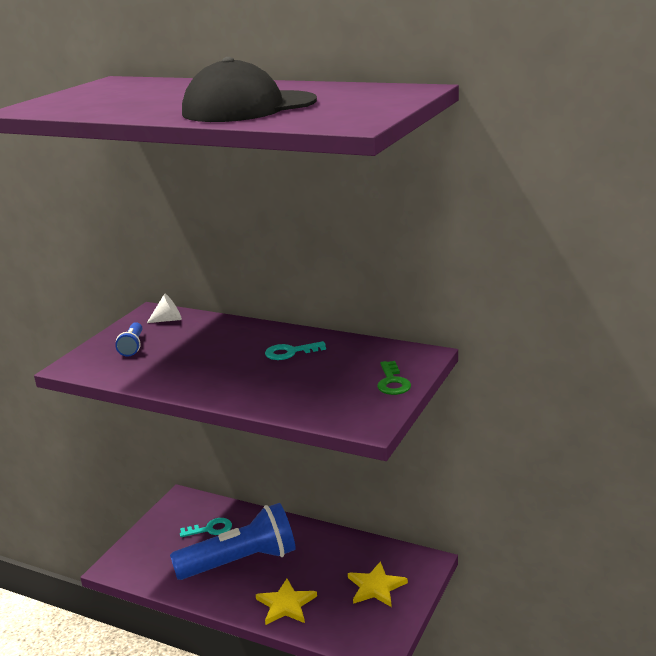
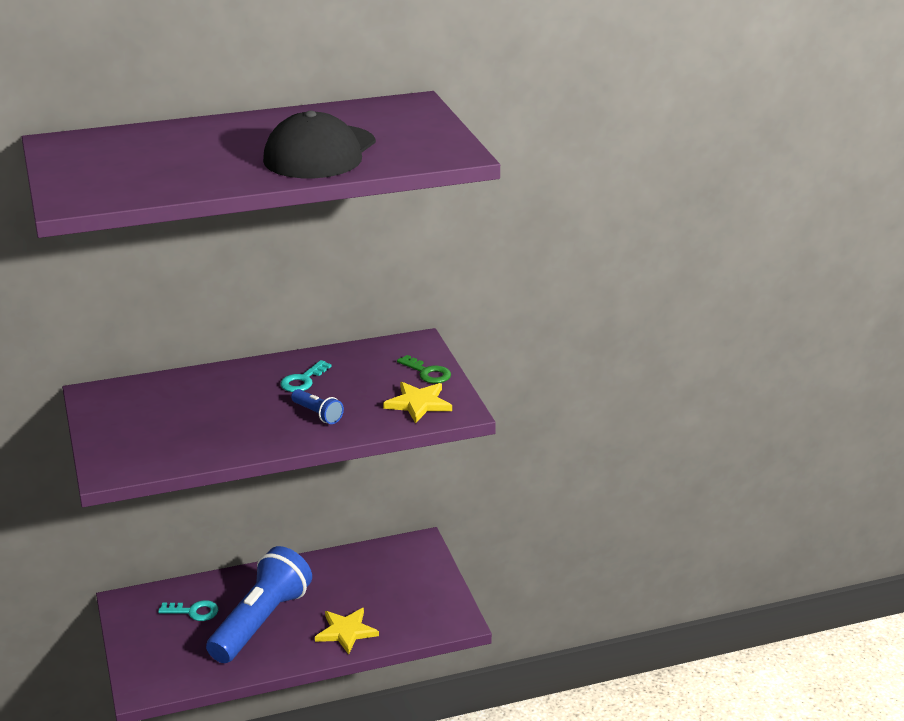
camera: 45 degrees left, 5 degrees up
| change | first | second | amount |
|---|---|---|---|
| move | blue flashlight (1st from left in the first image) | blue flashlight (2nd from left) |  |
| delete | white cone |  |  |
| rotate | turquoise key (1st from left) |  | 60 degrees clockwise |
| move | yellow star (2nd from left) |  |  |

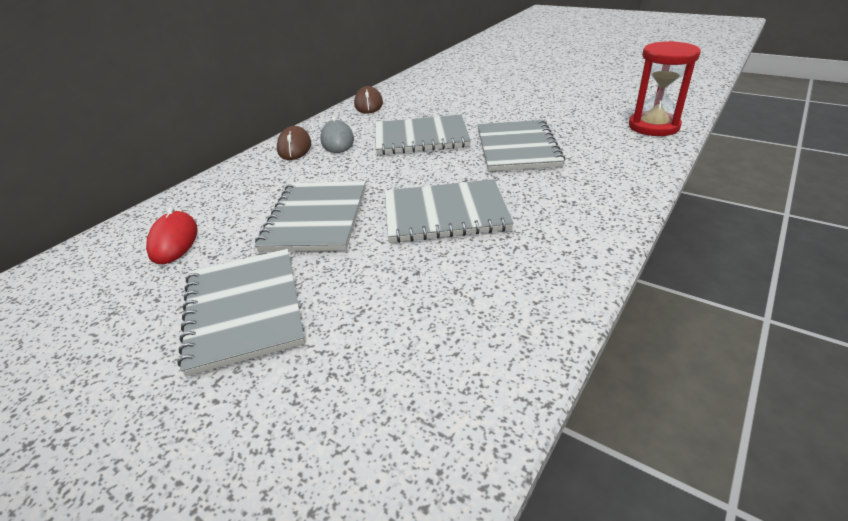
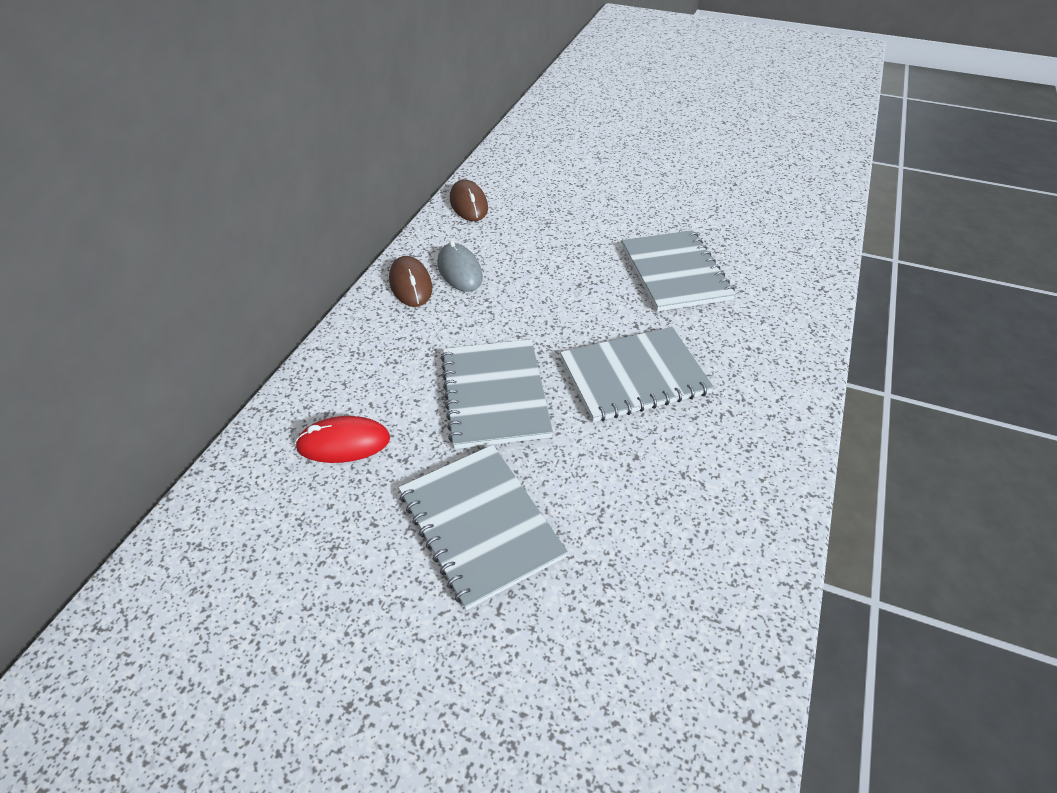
camera: 15 degrees left, 10 degrees up
| change | first | second | amount |
|---|---|---|---|
| rotate | red mouse |  | 75 degrees counterclockwise |
| delete | grey notebook (3rd from left) |  |  |
| delete | red hourglass |  |  |

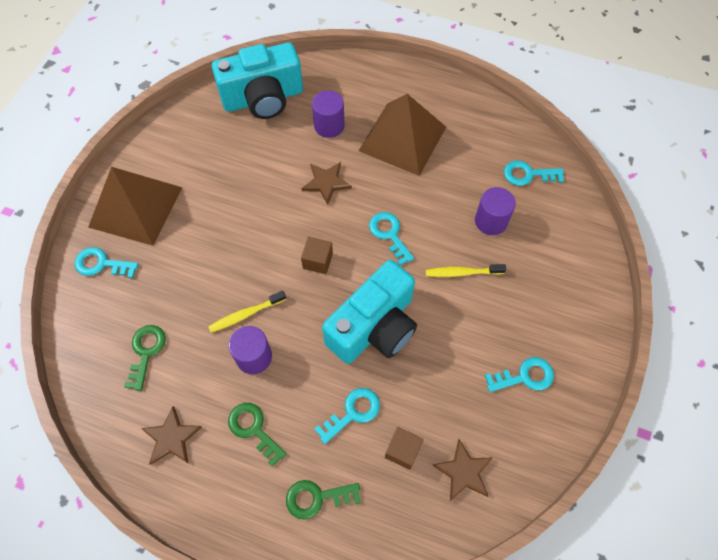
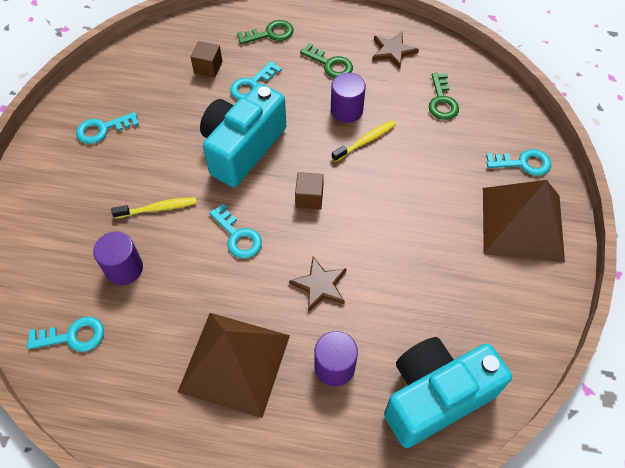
camera: 170 degrees right, 5 degrees down
| change | first | second | amount |
|---|---|---|---|
| delete | brown star (3rd from left) |  |  |

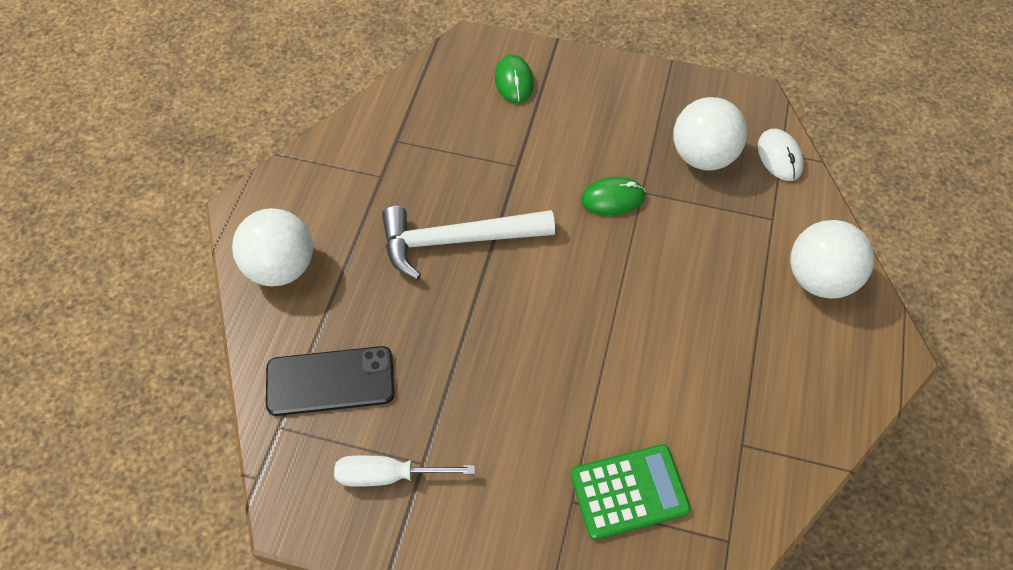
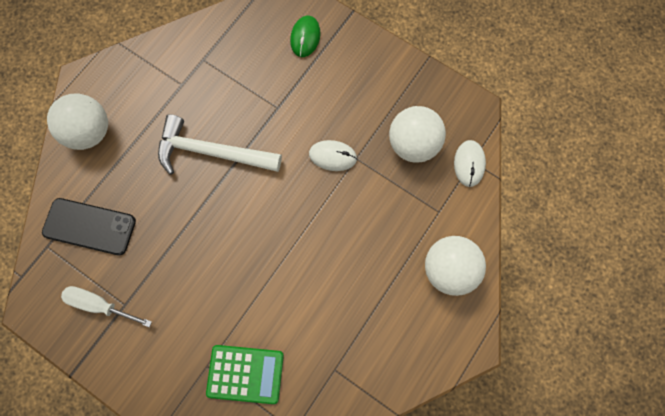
camera: 20 degrees right, 15 degrees up
| change | first | second | amount |
|---|---|---|---|
| recolor | green mouse (2nd from left) | white mouse (1st from left) |  |

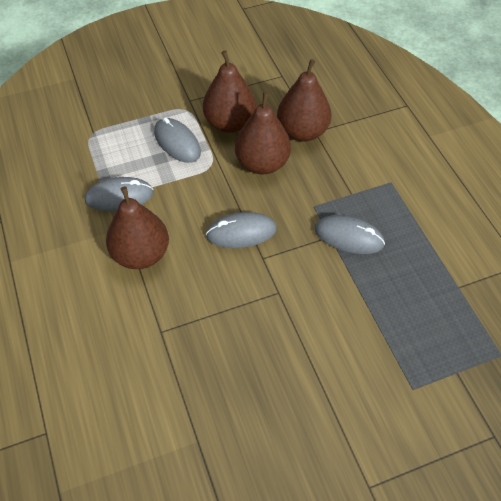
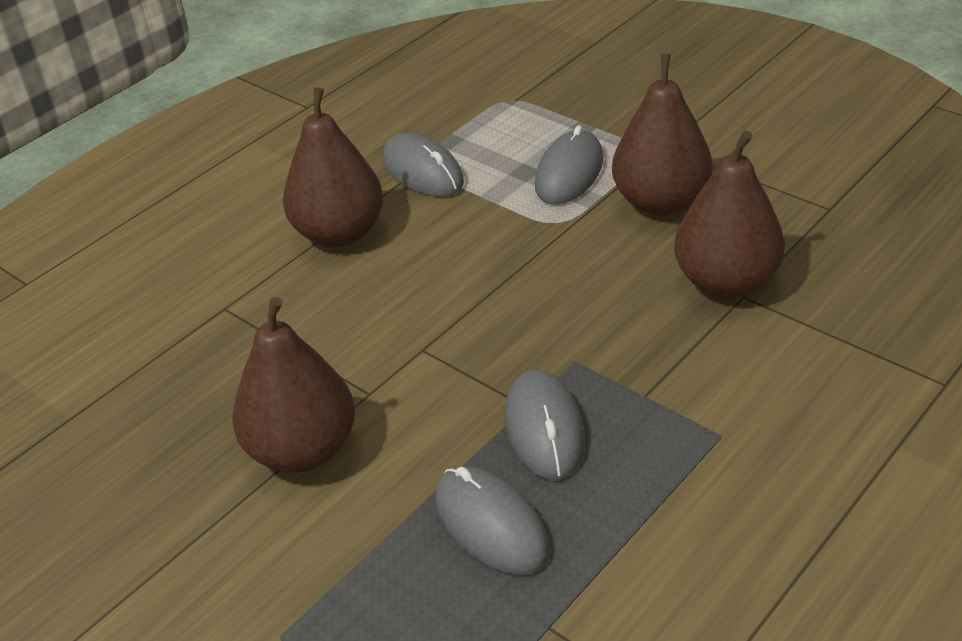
camera: 65 degrees right, 15 degrees down
| change | first | second | amount |
|---|---|---|---|
| move | grey mouse (3rd from left in the first image) | grey mouse (2nd from left) |  |
| move | brown pear (3rd from left in the first image) | brown pear (1st from left) |  |

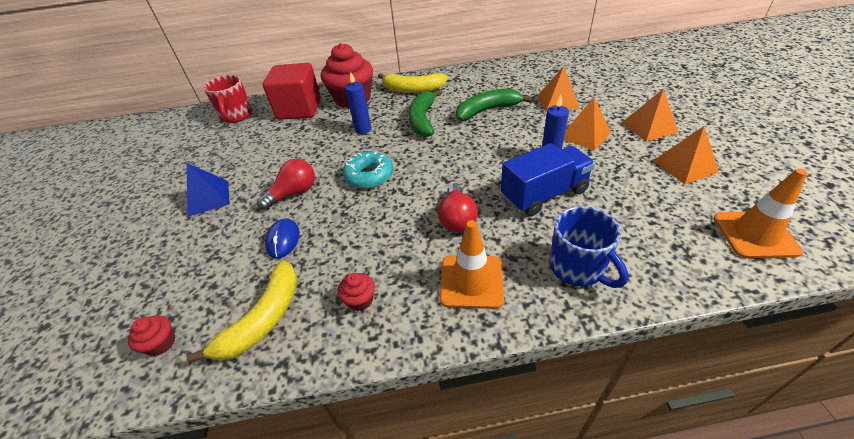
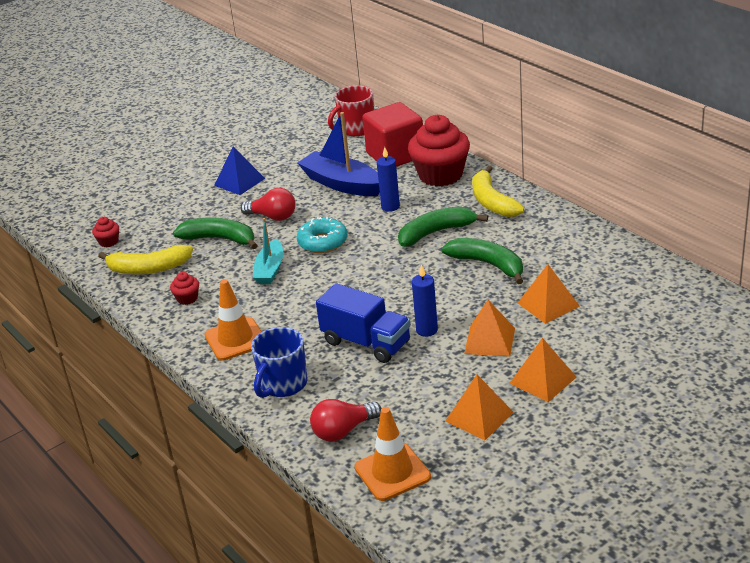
camera: 60 degrees right, 10 degrees down
| change | first | second | amount |
|---|---|---|---|
| replace | blue mouse | green banana (1st from left) |  |
| move | red light bulb (2nd from left) |  |  |
| insert |  | turquoise boat |  |
| insert |  | blue boat |  |

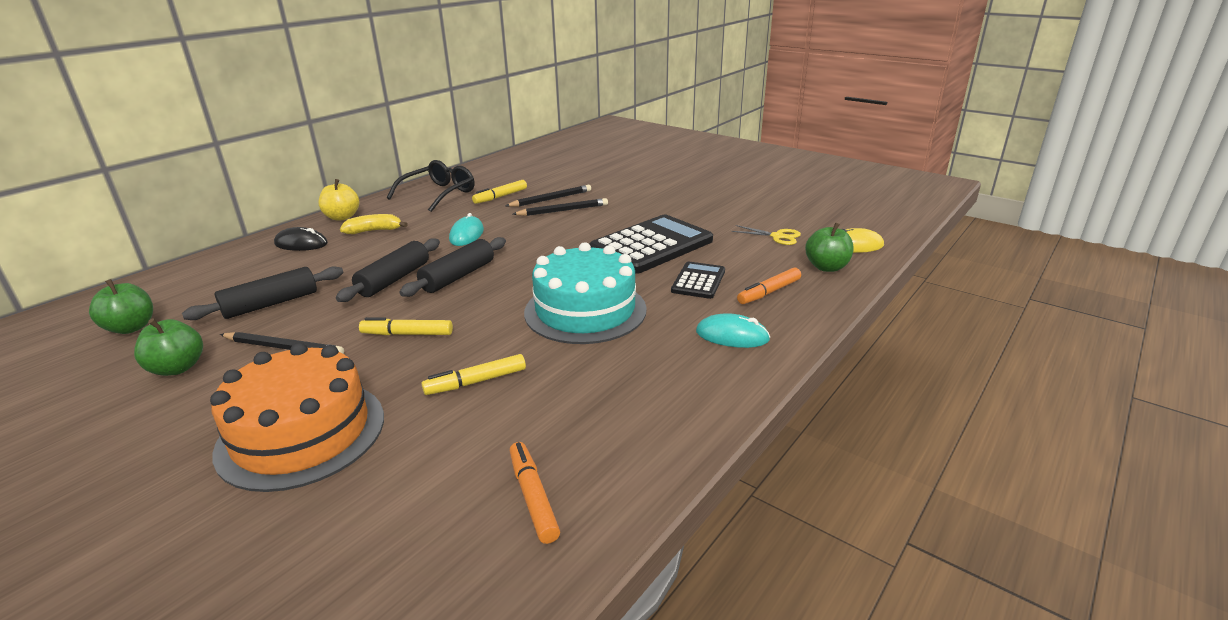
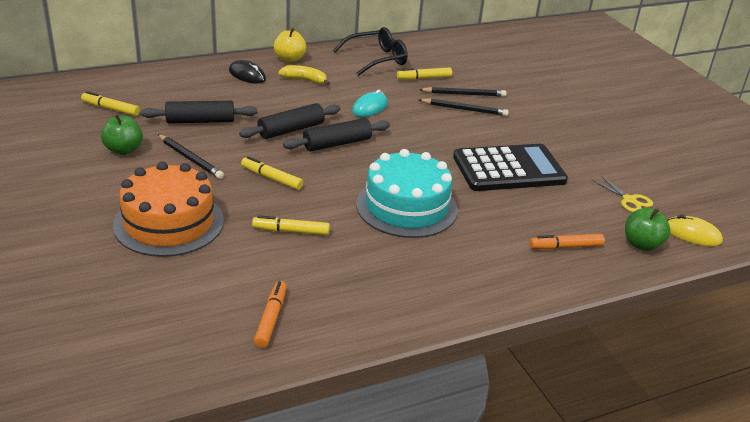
camera: 25 degrees right, 5 degrees up
| change | first | second | amount |
|---|---|---|---|
| replace | green apple (1st from left) | yellow marker (1st from left) |  |
| delete | black calculator (2nd from left) |  |  |
| delete | turquoise mouse (2nd from left) |  |  |

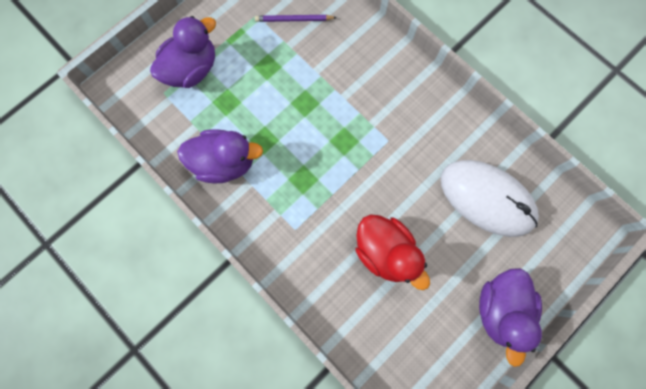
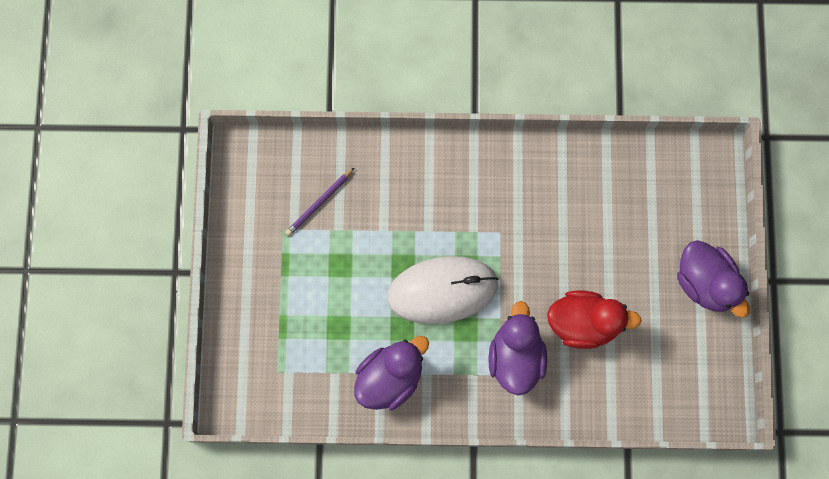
camera: 45 degrees left, 0 degrees up
| change | first | second | amount |
|---|---|---|---|
| move | purple duck (1st from left in the first image) | purple duck (2nd from left) |  |
| move | white mouse |  |  |

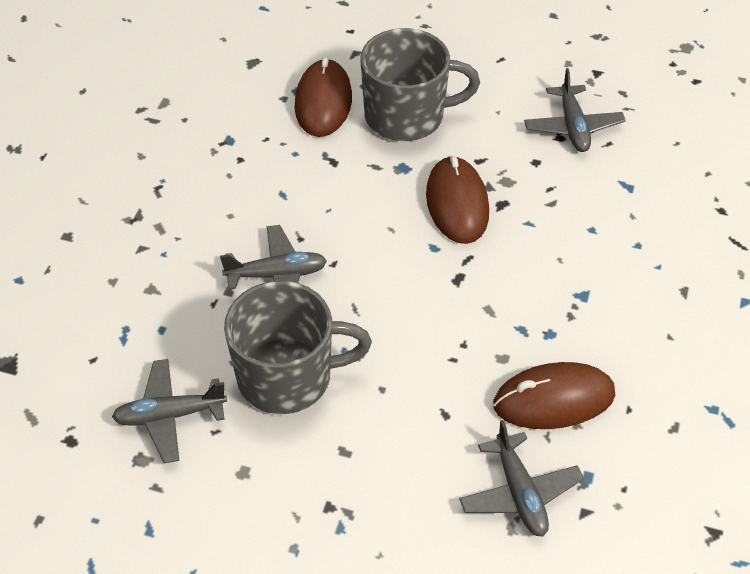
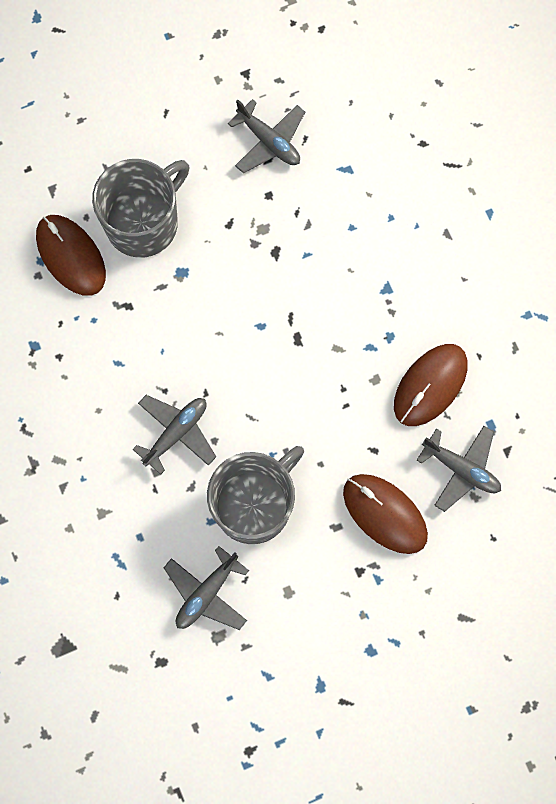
camera: 40 degrees left, 25 degrees up
| change | first | second | amount |
|---|---|---|---|
| move | brown mouse (2nd from left) |  |  |

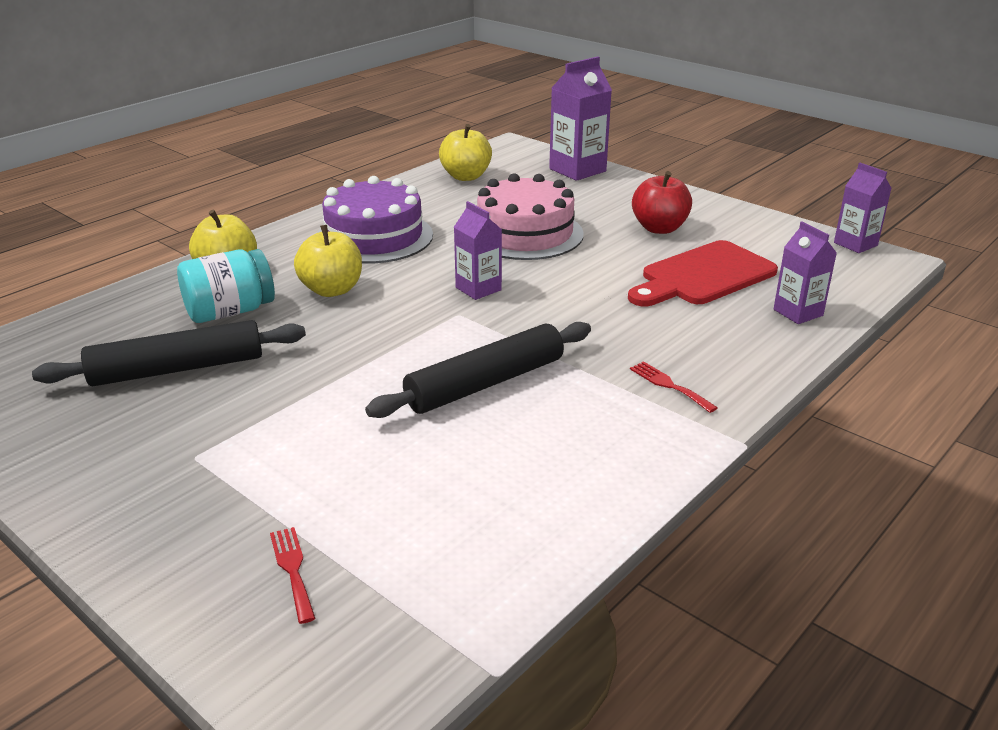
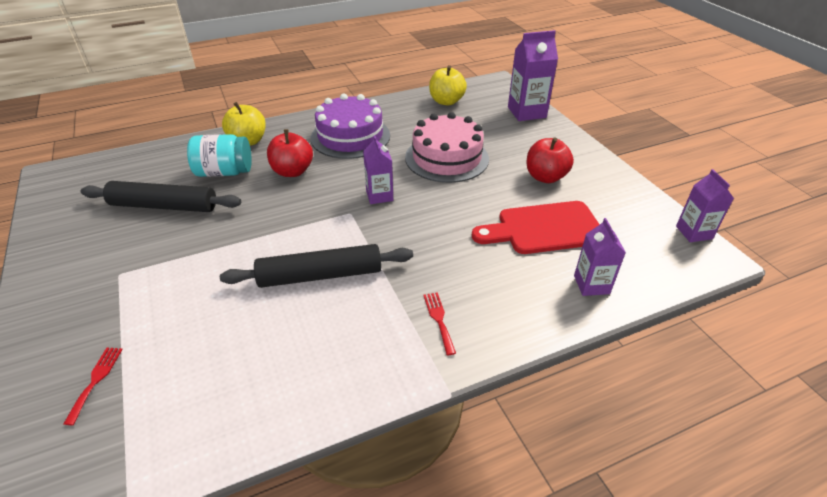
camera: 25 degrees right, 10 degrees up
| change | first | second | amount |
|---|---|---|---|
| recolor | yellow apple (2nd from left) | red apple (1st from left) |  |

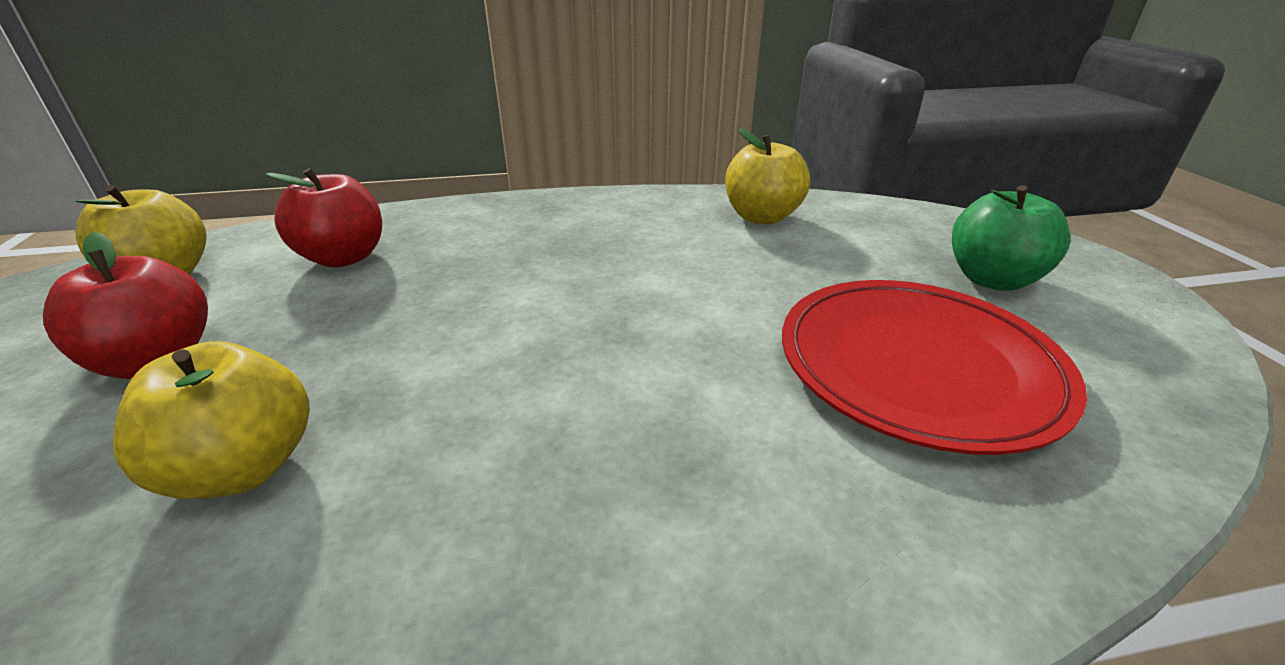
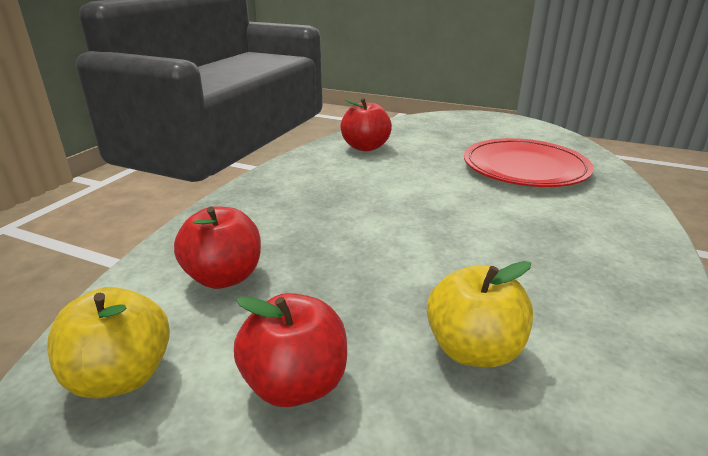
camera: 55 degrees left, 5 degrees down
| change | first | second | amount |
|---|---|---|---|
| recolor | yellow apple (3rd from left) | red apple (3rd from left) |  |
| delete | green apple |  |  |

